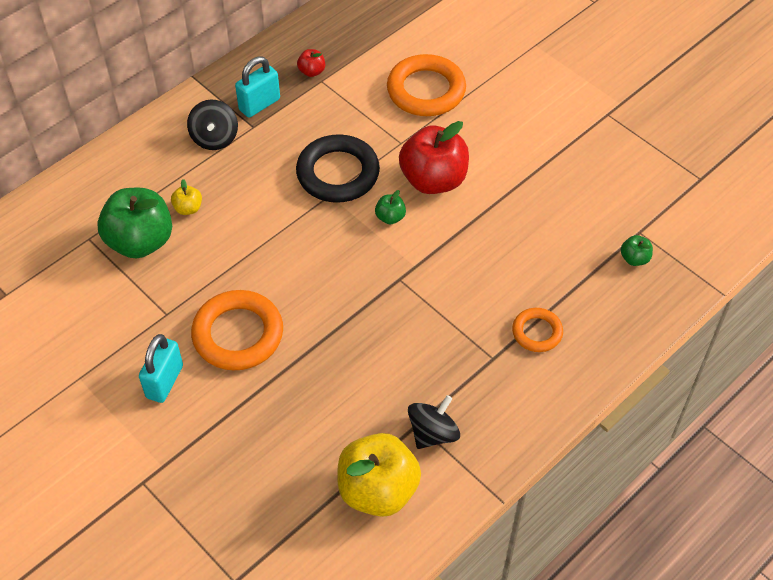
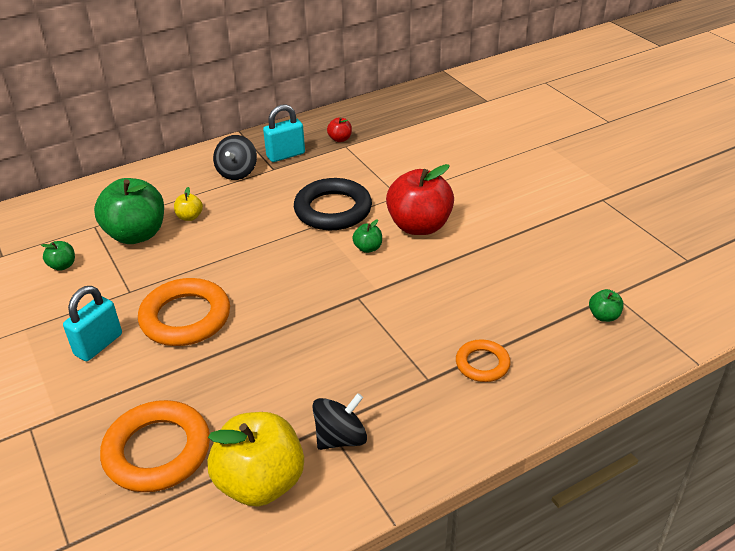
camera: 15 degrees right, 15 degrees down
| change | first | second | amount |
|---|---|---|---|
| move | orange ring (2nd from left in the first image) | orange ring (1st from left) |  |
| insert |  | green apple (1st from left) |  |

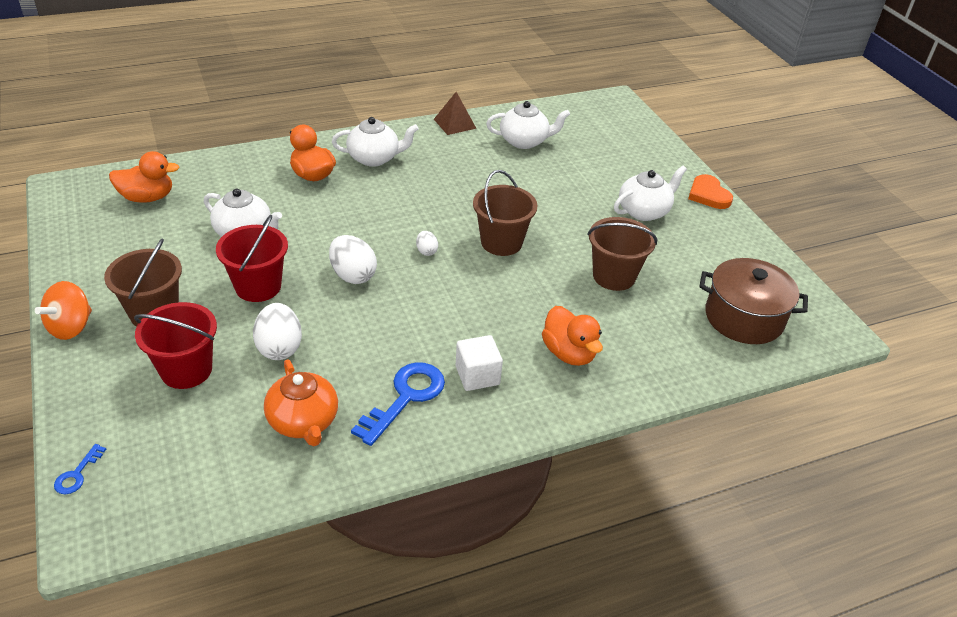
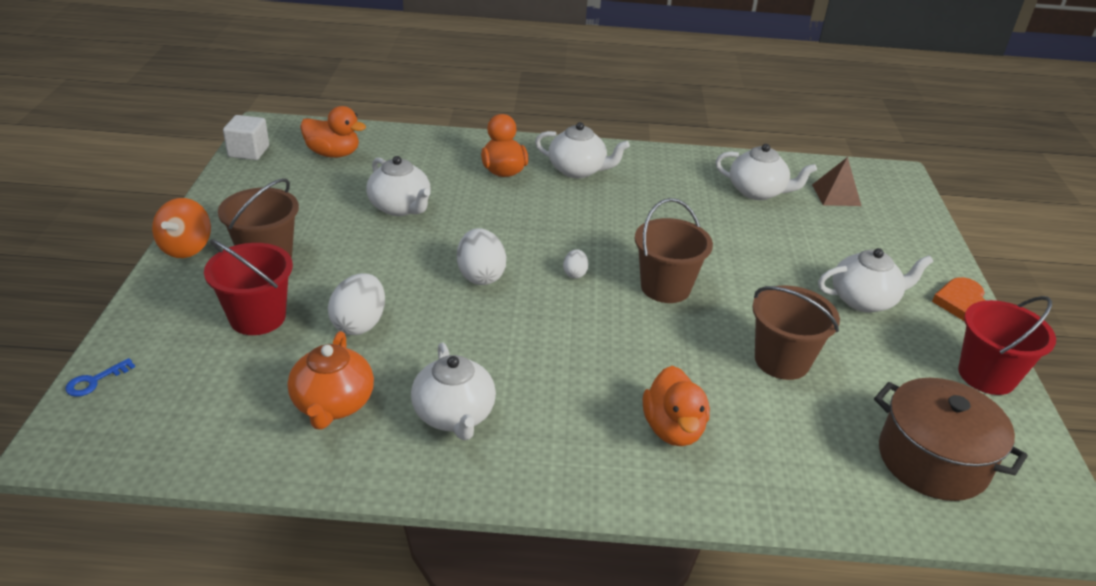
camera: 25 degrees right, 5 degrees down
| change | first | second | amount |
|---|---|---|---|
| rotate | orange spinning top |  | 45 degrees counterclockwise |
| move | red bucket (2nd from left) |  |  |
| replace | blue key (2nd from left) | white teapot (2nd from left) |  |
| move | brown pyramid |  |  |
| move | white cube |  |  |

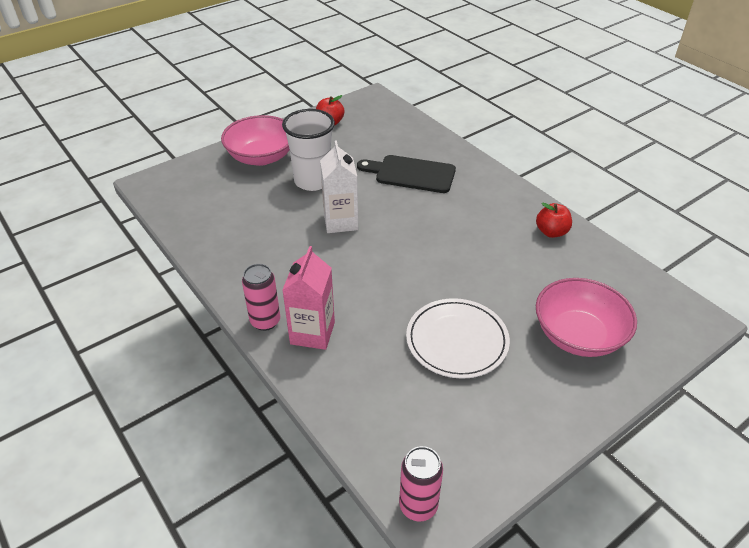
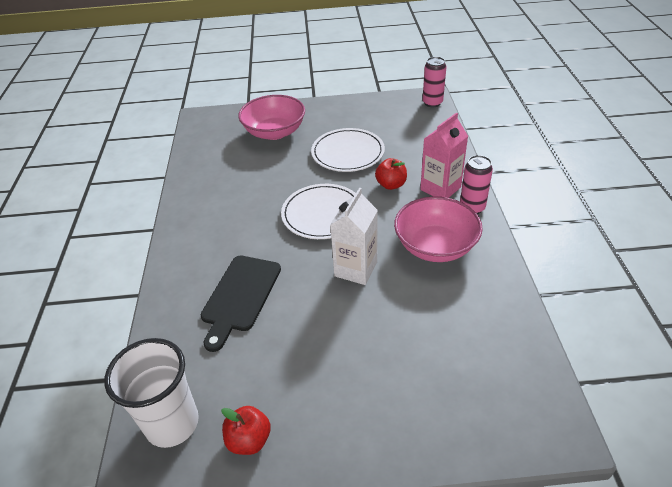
camera: 145 degrees left, 0 degrees up
| change | first | second | amount |
|---|---|---|---|
| move | pink bowl (1st from left in the first image) | pink bowl (2nd from left) |  |
| move | white cup |  |  |
| rotate | black cutting board |  | 60 degrees clockwise |
| move | red apple (2nd from left) |  |  |
| insert |  | white plate (1st from left) |  |

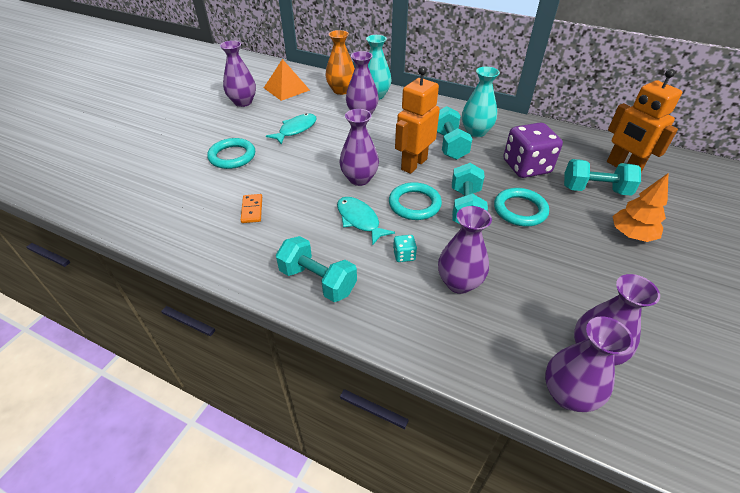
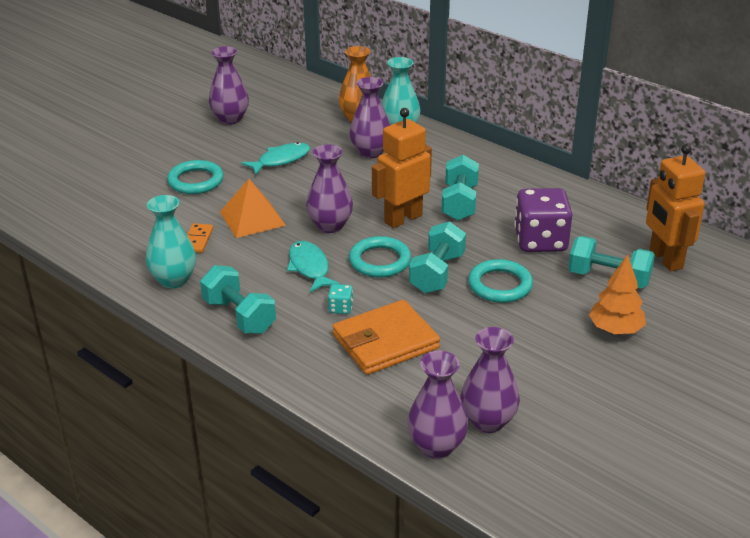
camera: 15 degrees right, 10 degrees down
| change | first | second | amount |
|---|---|---|---|
| move | orange pyramid |  |  |
| replace | purple vase (4th from left) | orange wallet |  |
| move | turquoise vase (2nd from left in the first image) | turquoise vase (1st from left) |  |

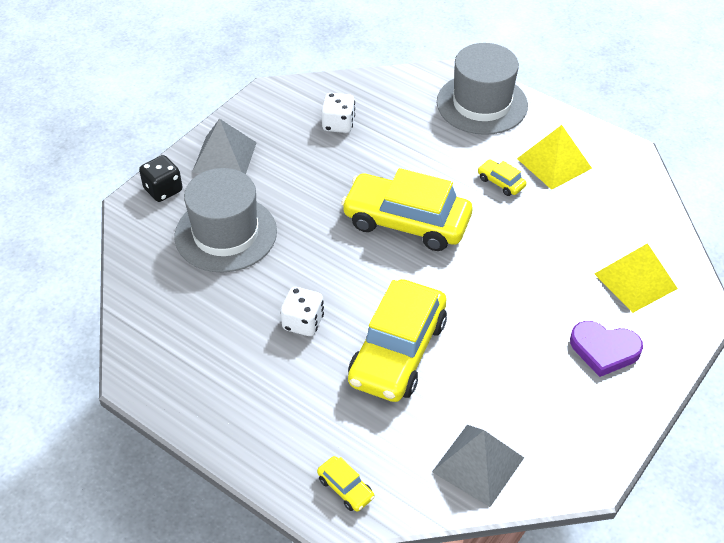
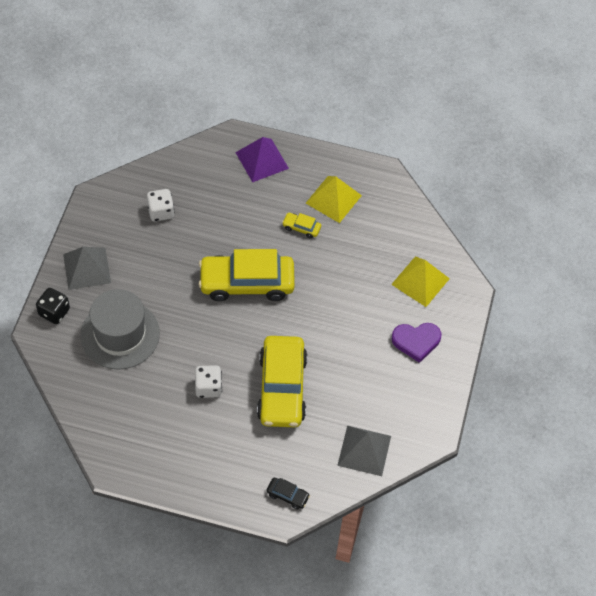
camera: 25 degrees left, 10 degrees up
| change | first | second | amount |
|---|---|---|---|
| recolor | yellow car (1st from left) | black car |  |
| replace | grey hat (2nd from left) | purple pyramid |  |

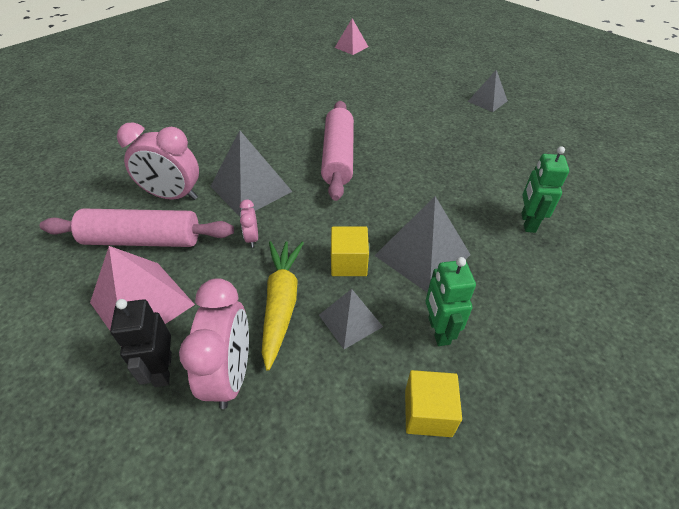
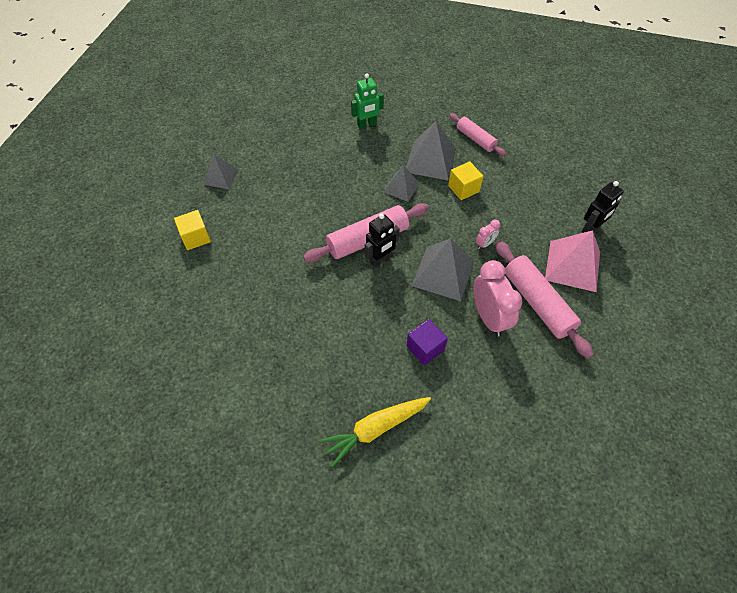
camera: 120 degrees left, 10 degrees up
| change | first | second | amount |
|---|---|---|---|
| delete | pink clock (2nd from left) |  |  |
| move | yellow carrot |  |  |
| move | grey pyramid (2nd from left) |  |  |
| delete | pink pyramid (2nd from left) |  |  |
| move | yellow cube (2nd from left in the first image) | yellow cube (1st from left) |  |
| replace | green robot (1st from left) | pink rolling pin (2nd from left) |  |
| insert |  | black robot (1st from left) |  |
| insert |  | purple cube |  |

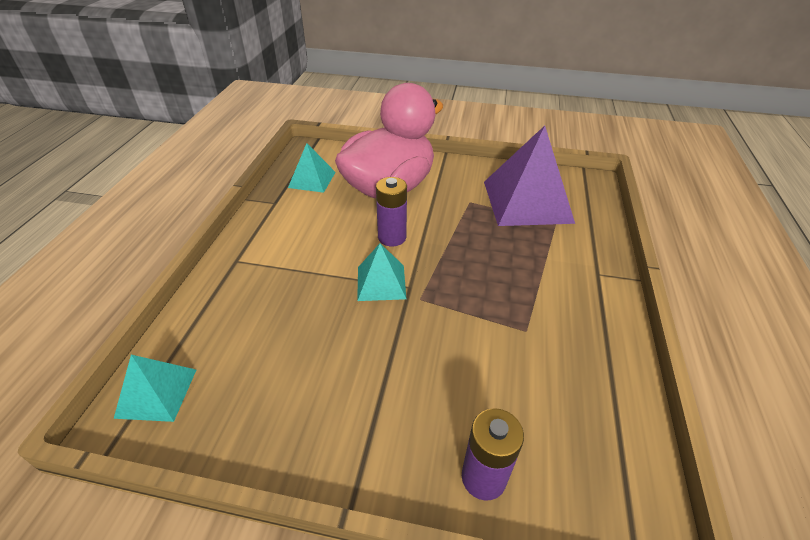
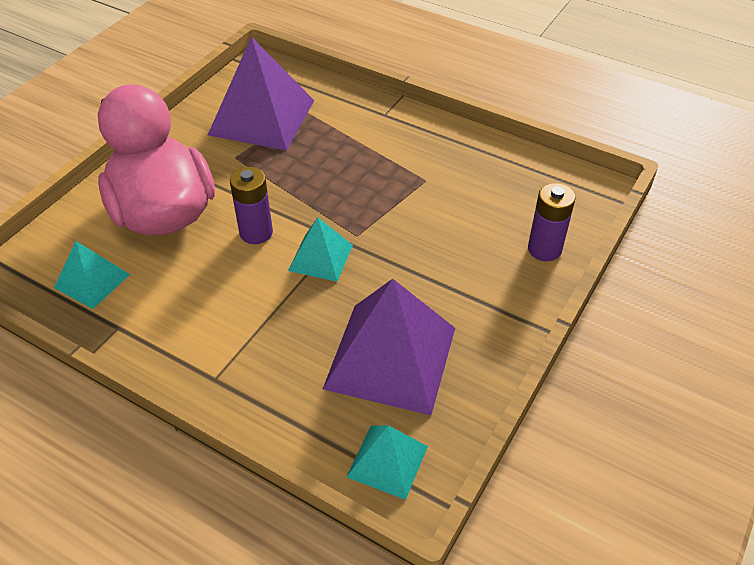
camera: 70 degrees left, 5 degrees up
| change | first | second | amount |
|---|---|---|---|
| insert |  | purple pyramid (2nd from left) |  |

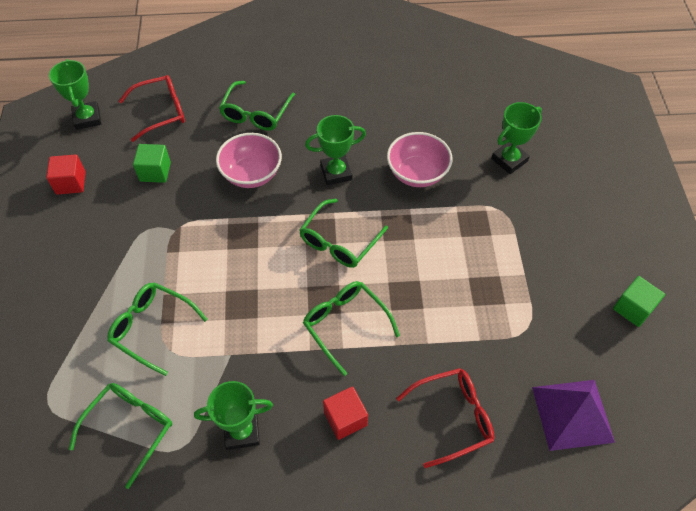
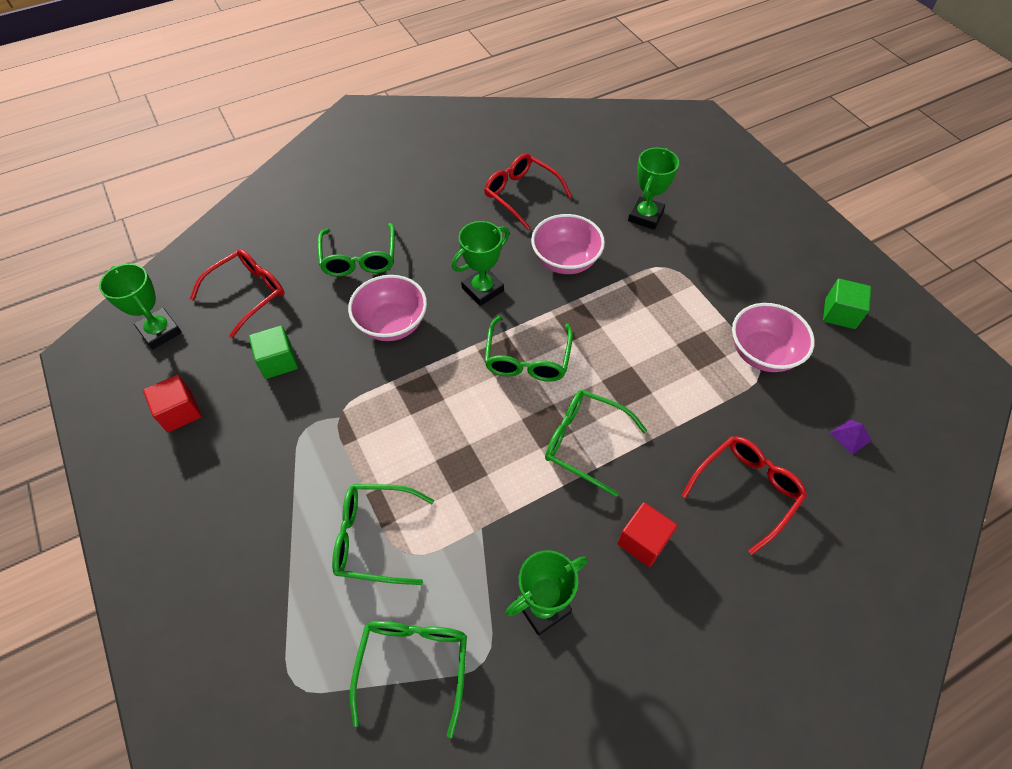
camera: 25 degrees left, 0 degrees up
| change | first | second | amount |
|---|---|---|---|
| resize | purple pyramid |  | x0.41 |
| insert |  | red glasses (2nd from left) |  |
| insert |  | pink bowl (3rd from left) |  |

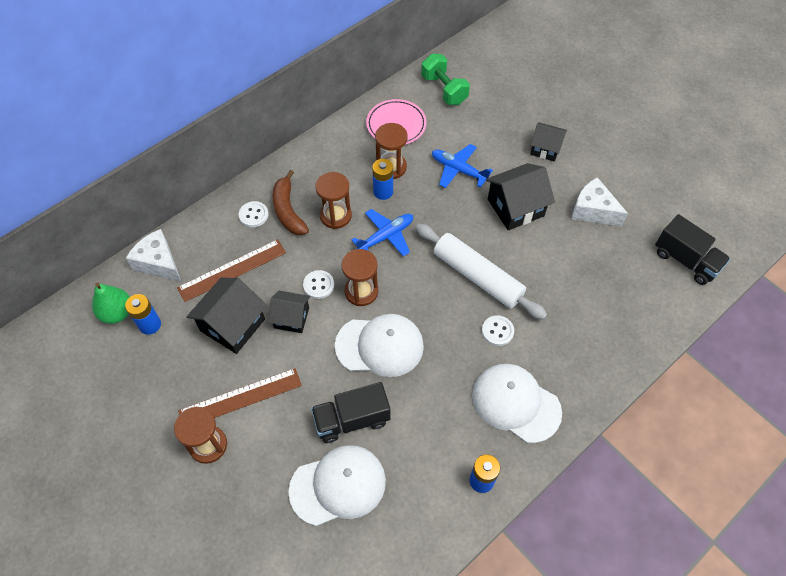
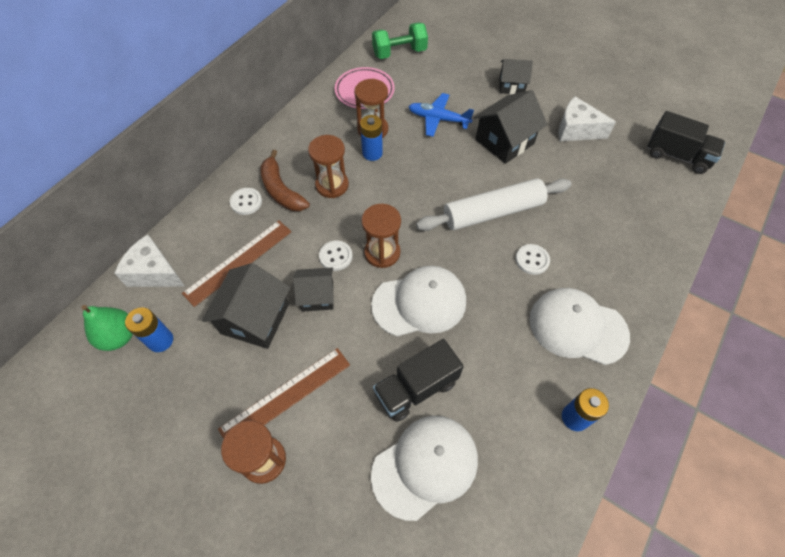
camera: 15 degrees left, 0 degrees up
| change | first | second | amount |
|---|---|---|---|
| delete | blue plane (1st from left) |  |  |
| rotate | white rolling pin |  | 45 degrees counterclockwise |
| rotate | green dumbbell |  | 60 degrees counterclockwise |

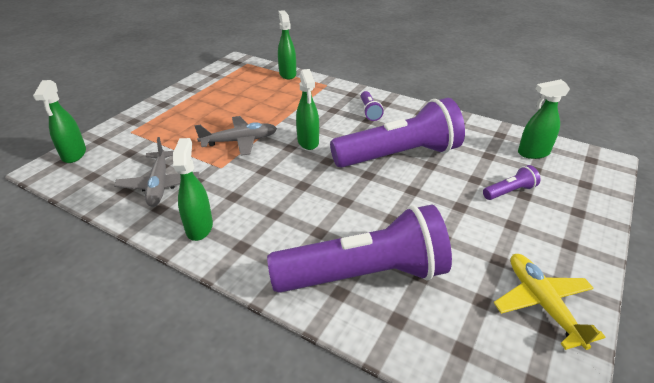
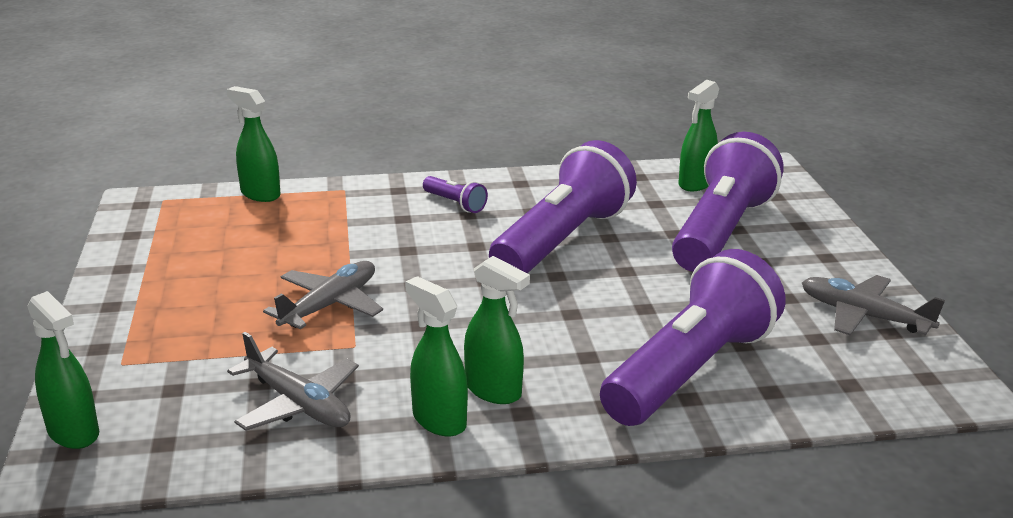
camera: 40 degrees left, 10 degrees down
| change | first | second | amount |
|---|---|---|---|
| move | green spray bottle (4th from left) |  |  |
| resize | purple flashlight (4th from left) |  | x2.46 |
| recolor | yellow plane | grey plane (3rd from left) |  |

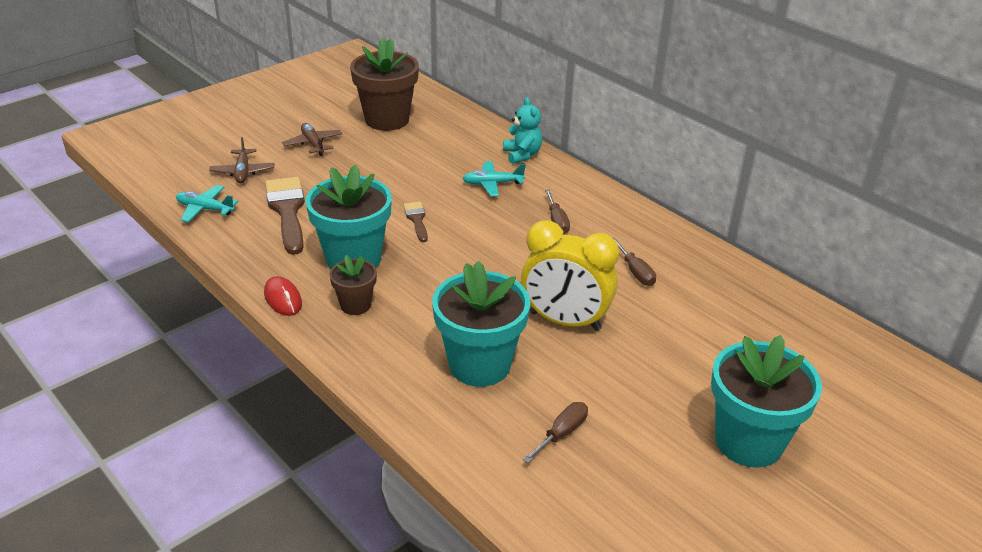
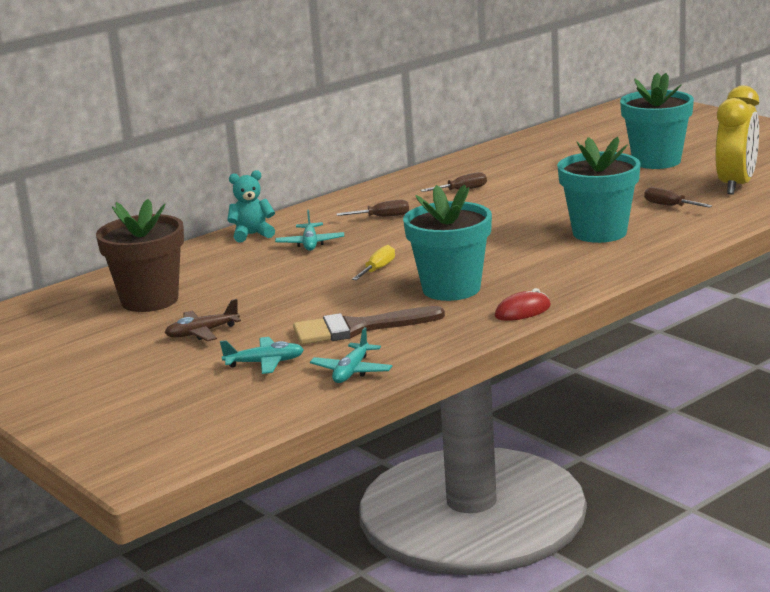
camera: 85 degrees left, 15 degrees down
| change | first | second | amount |
|---|---|---|---|
| recolor | brown plane (1st from left) | turquoise plane (1st from left) |  |
| delete | brown flower pot (1st from left) |  |  |
| replace | brown brush (2nd from left) | yellow screwdriver |  |
| move | yellow clock |  |  |

